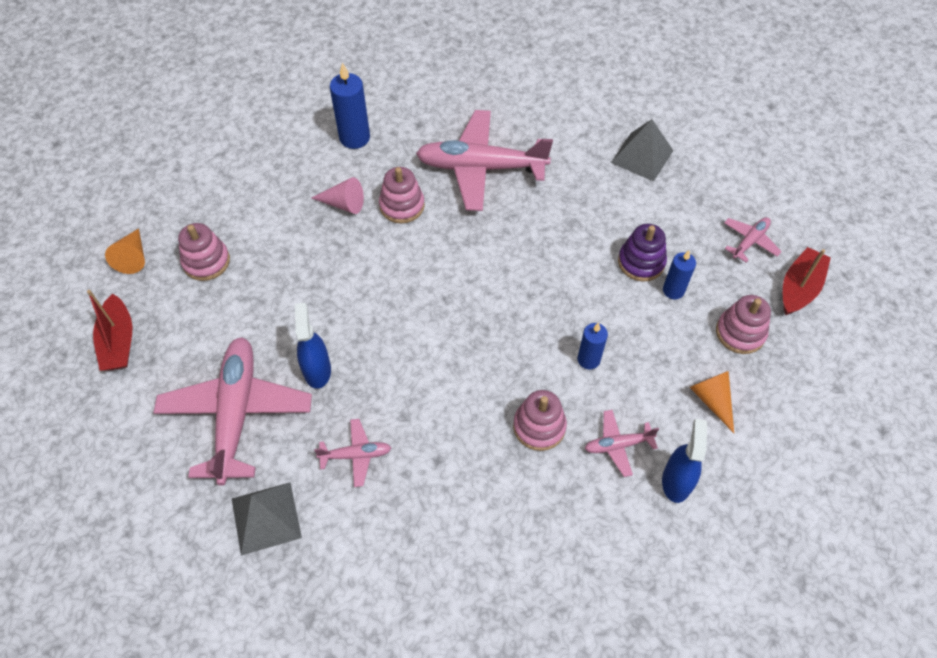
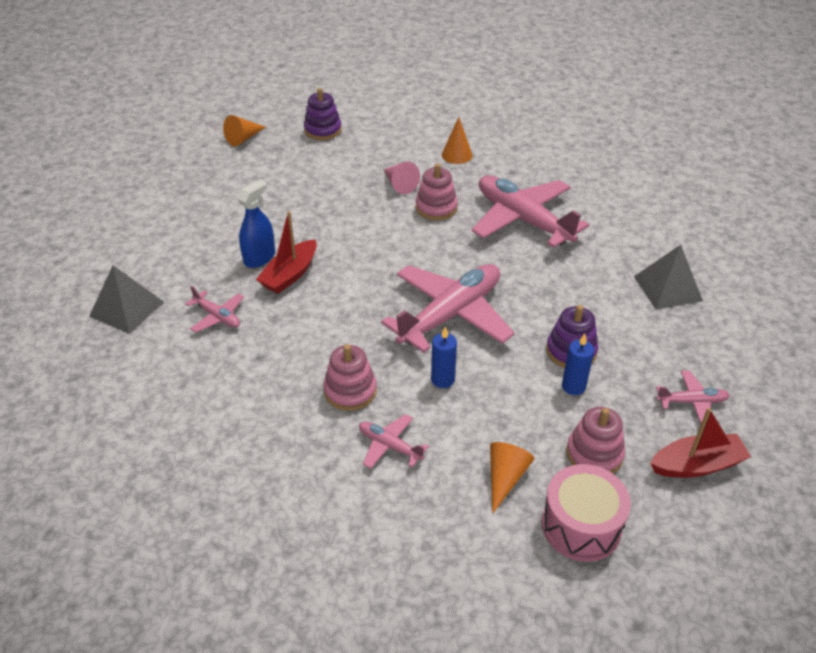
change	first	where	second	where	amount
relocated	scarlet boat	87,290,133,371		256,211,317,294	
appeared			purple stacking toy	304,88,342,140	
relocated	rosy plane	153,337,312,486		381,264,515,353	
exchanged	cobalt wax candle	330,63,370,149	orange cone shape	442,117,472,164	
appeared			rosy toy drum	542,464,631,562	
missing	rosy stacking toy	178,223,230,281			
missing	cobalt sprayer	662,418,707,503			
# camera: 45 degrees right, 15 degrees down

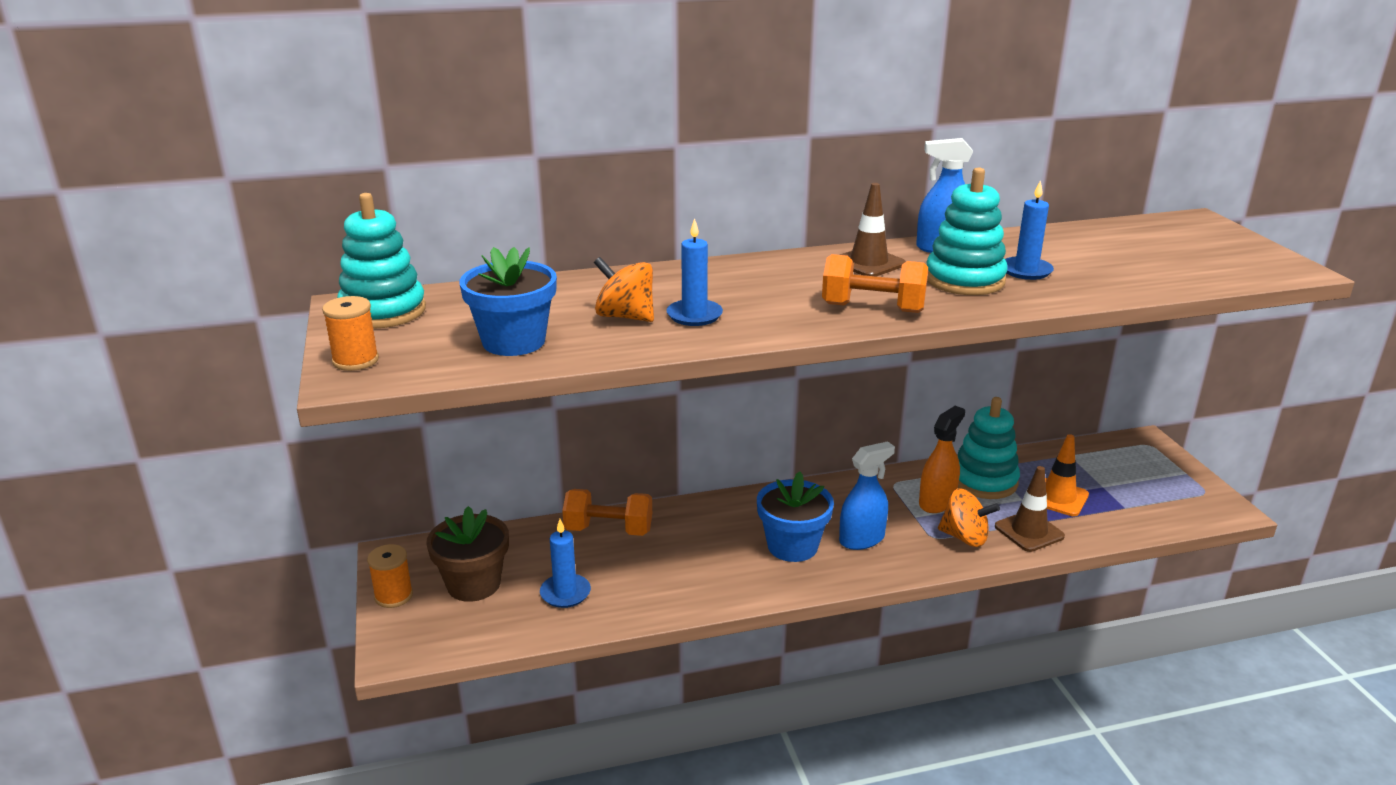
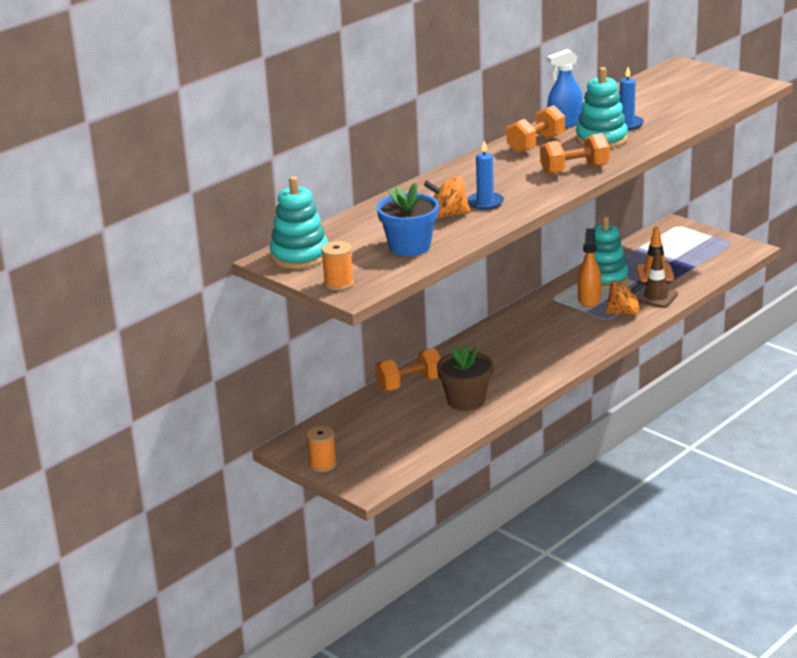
change	first	where	second	where	amount
relocated	russet plant pot	426,506,509,602		437,345,493,411	
exchanged	russet traffic cone	840,183,906,277	orange dumbbell	506,105,565,153	
missing	cobalt wax candle	540,519,591,608			
missing	cobalt plant pot	757,471,834,562			
missing	cobalt sprayer	839,441,895,550			
# camera: 30 degrees left, 0 degrees up

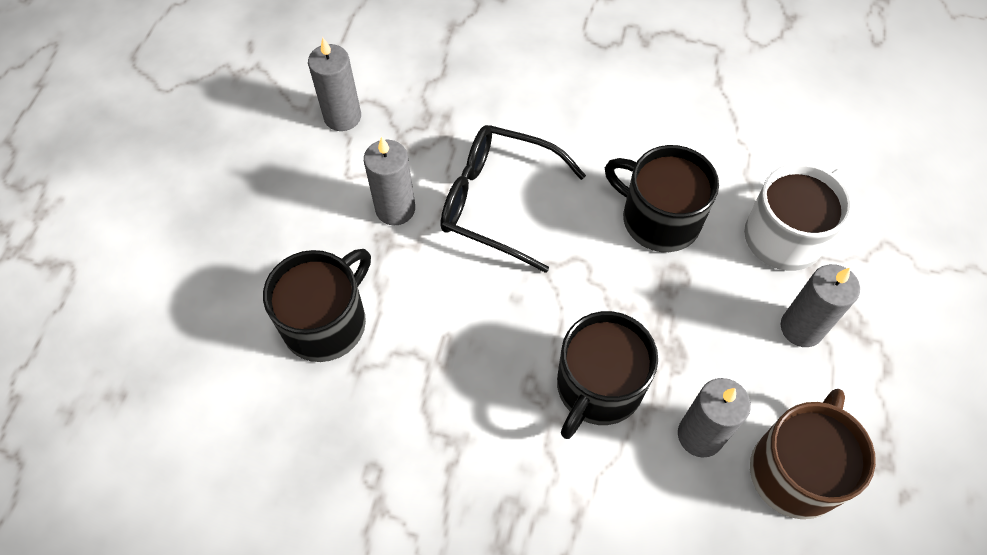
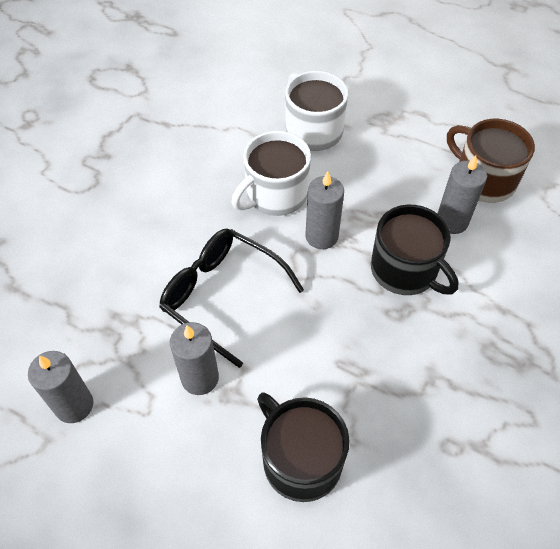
change	first	where	second	where	amount
spun	black spectacles	441,125,586,273		159,228,304,368	90 degrees clockwise
colour	black coffee mug	605,145,719,252	pure white coffee mug	231,131,311,216	
relocated	ash-grey wax candle	781,264,860,347		306,171,344,249	
# camera: 75 degrees left, 5 degrees down

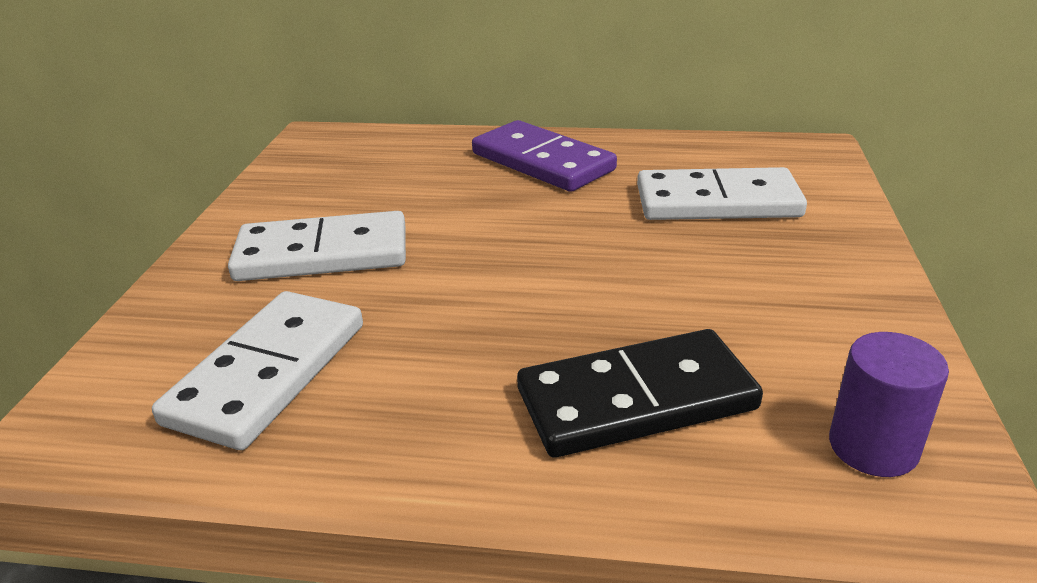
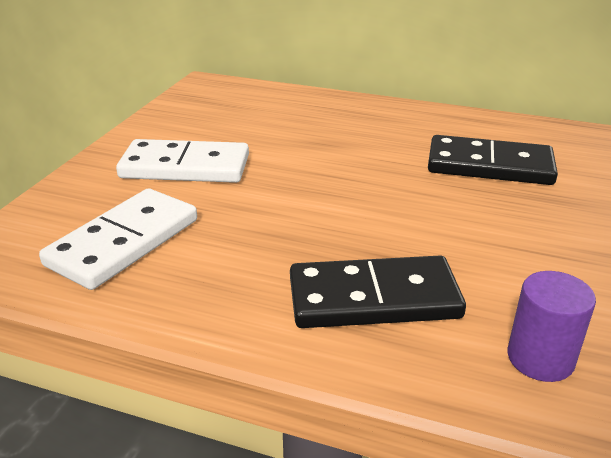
change	first	where	second	where	amount
colour	pure white domino	637,167,807,220	black domino	428,135,558,185	
missing	purple domino	472,120,617,192			
# camera: 10 degrees right, 0 degrees up

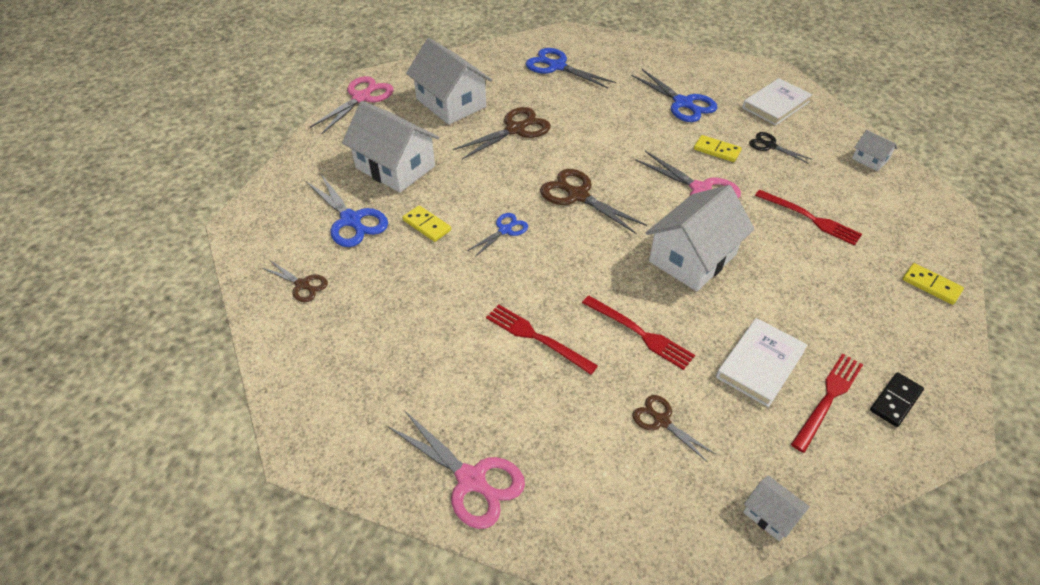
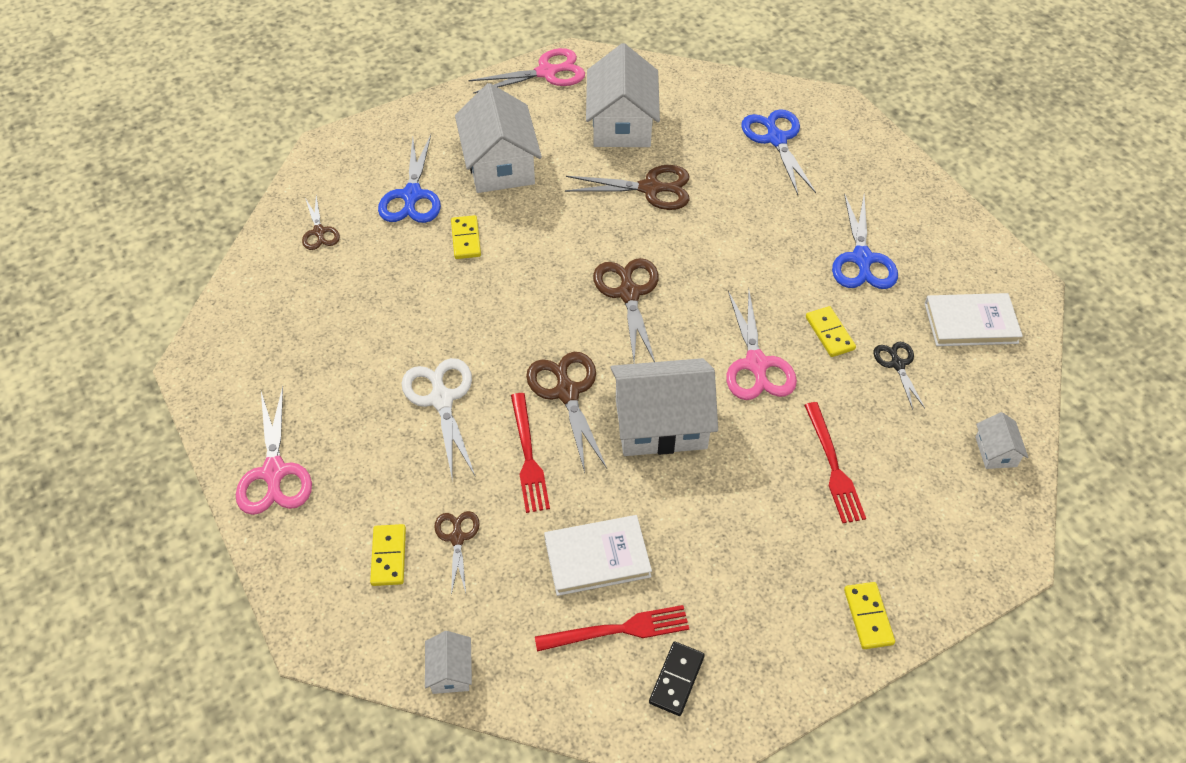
change	first	where	second	where	amount
appeared			bright yellow domino	370,524,406,586	
exchanged	scarlet fork	486,304,598,375	pure white scissors	402,358,475,482	
appeared			russet scissors	526,352,607,473	
spun	black domino	870,372,924,427		649,641,705,716	60 degrees counterclockwise
missing	cobalt scissors	467,213,528,257			
# camera: 40 degrees right, 5 degrees up

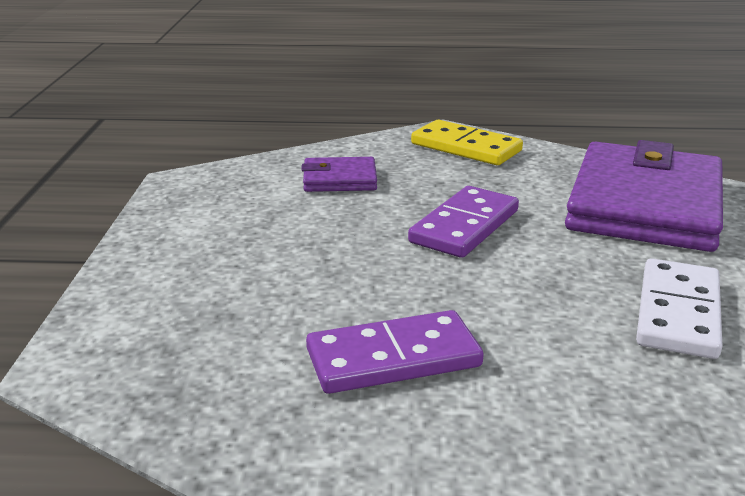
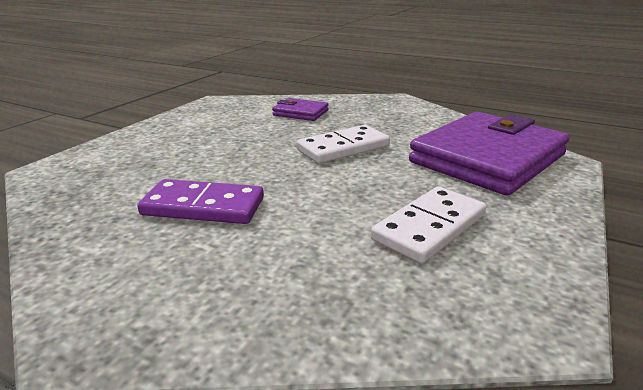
change	first	where	second	where	amount
colour	purple domino	408,186,519,258	pure white domino	296,125,390,164	
missing	bright yellow domino	411,120,523,165			
# camera: 25 degrees right, 0 degrees up

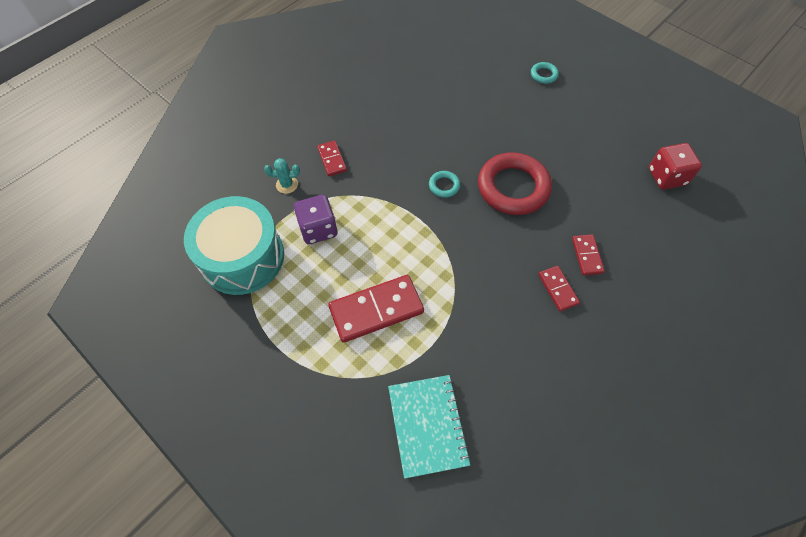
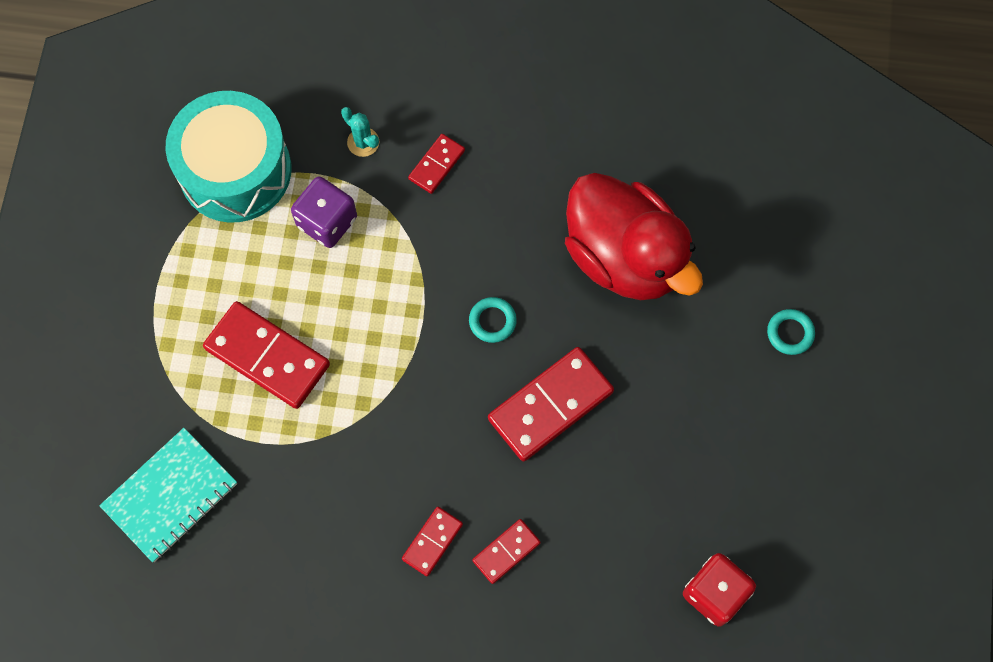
change	first	where	second	where	amount
exchanged	scarlet hoop	478,152,552,215	scarlet domino	488,347,614,461	
appeared			scarlet toy duck	565,173,703,300	
# camera: 55 degrees right, 10 degrees up

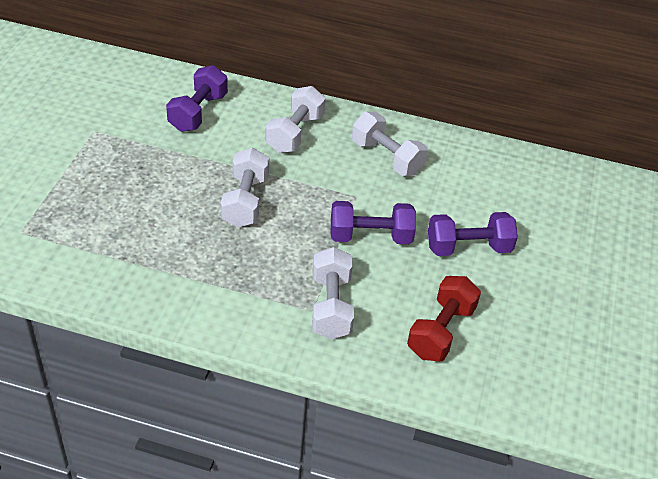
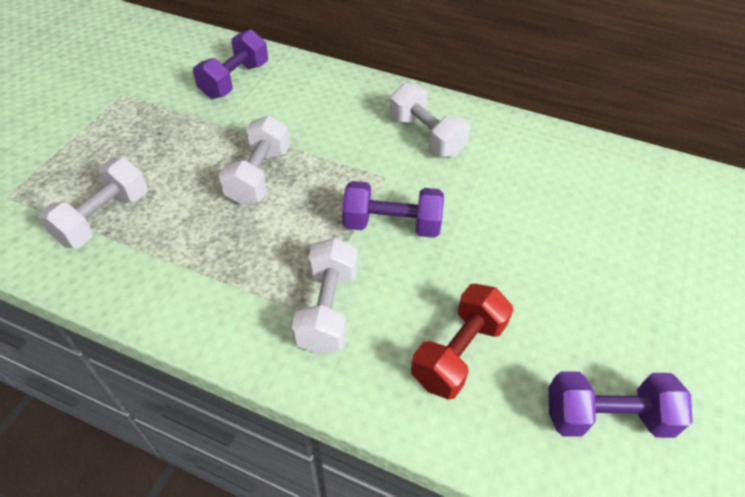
change	first	where	second	where	amount
relocated	pure white dumbbell	266,86,326,153		38,158,148,248	
relocated	purple dumbbell	428,212,518,256		548,371,693,438	
# camera: 10 degrees right, 5 degrees up

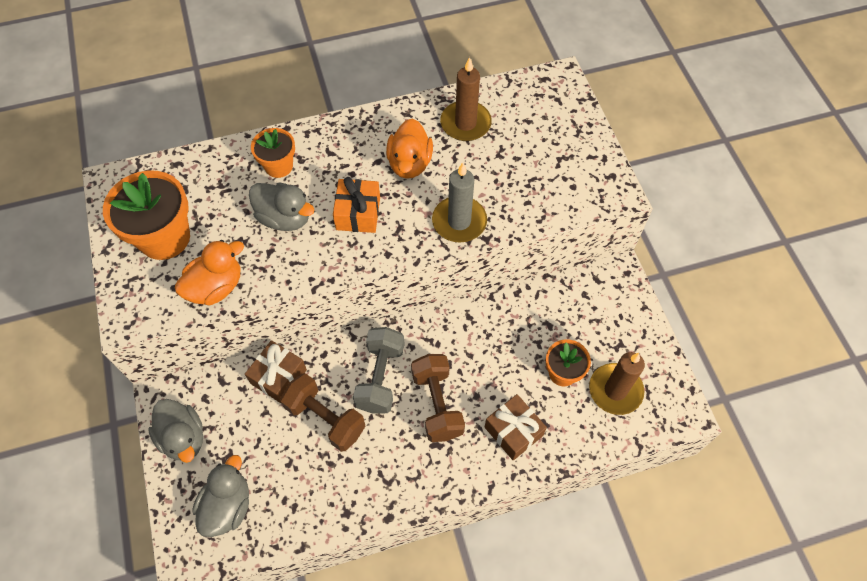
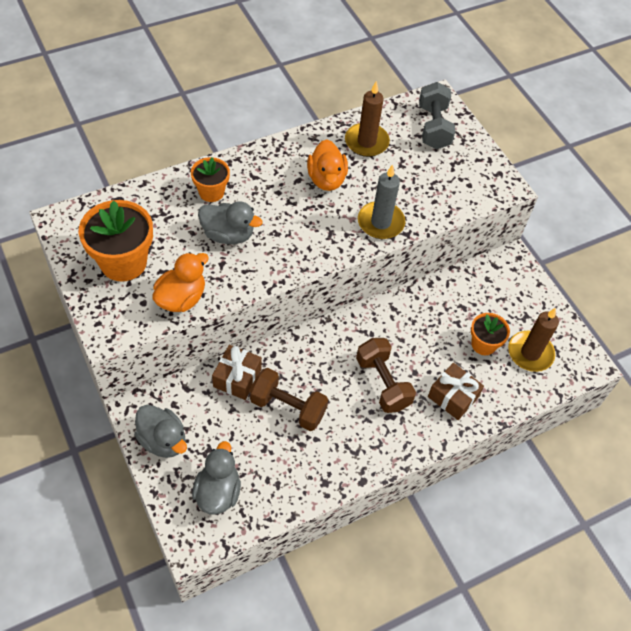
change	first	where	second	where	amount
relocated	ash-grey dumbbell	353,327,405,414		419,82,456,149	
missing	orange wrapped gift	333,177,380,233			
# camera: 15 degrees left, 5 degrees down

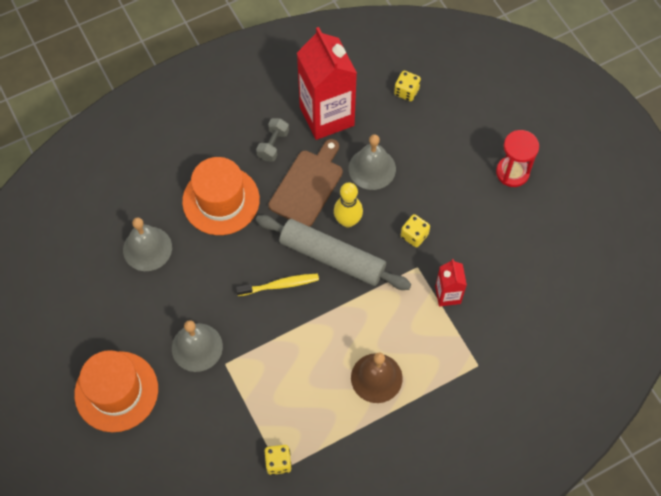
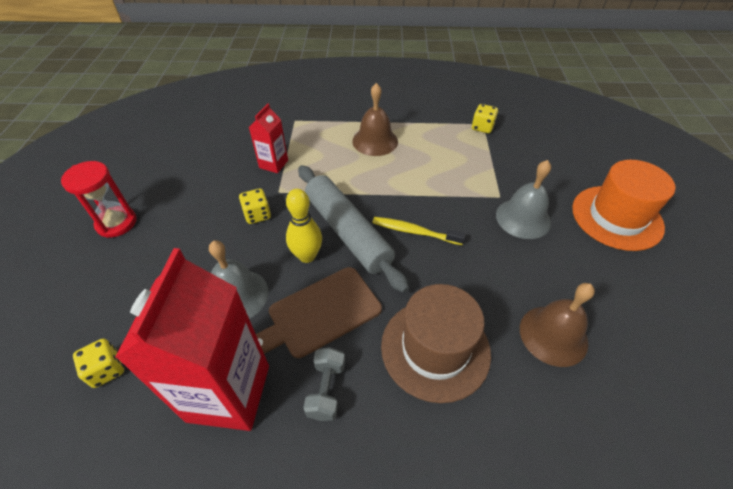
change	first	where	second	where	amount
spun	ash-grey dumbbell	256,118,289,162		303,347,345,421	45 degrees counterclockwise
colour	orange hat	182,157,260,235	russet hat	381,284,491,403	
colour	ash-grey bell	123,217,172,271	russet bell	520,283,595,367	
# camera: 150 degrees left, 15 degrees down

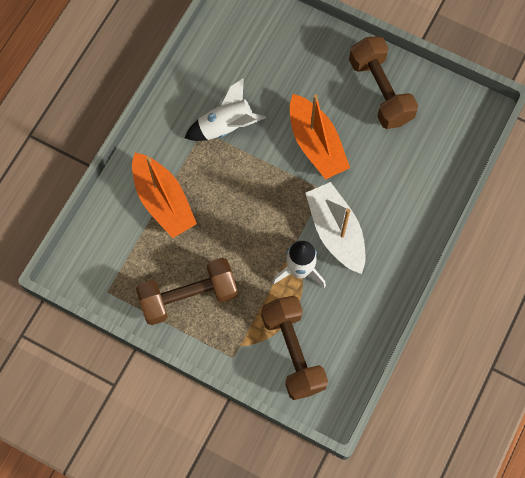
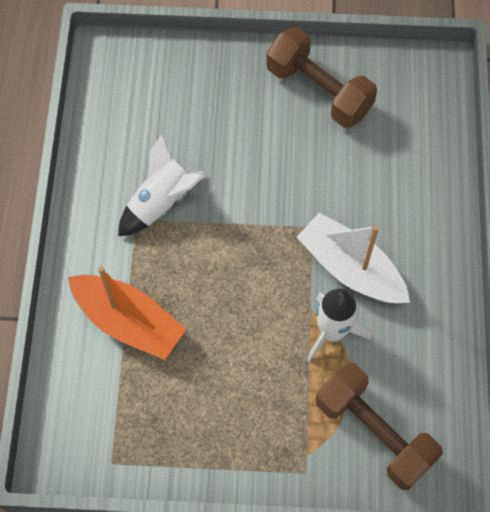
change	first	where	second	where	amount
missing	russet dumbbell	136,257,238,325			
missing	orange boat	290,94,350,180			
# camera: 25 degrees left, 5 degrees down

